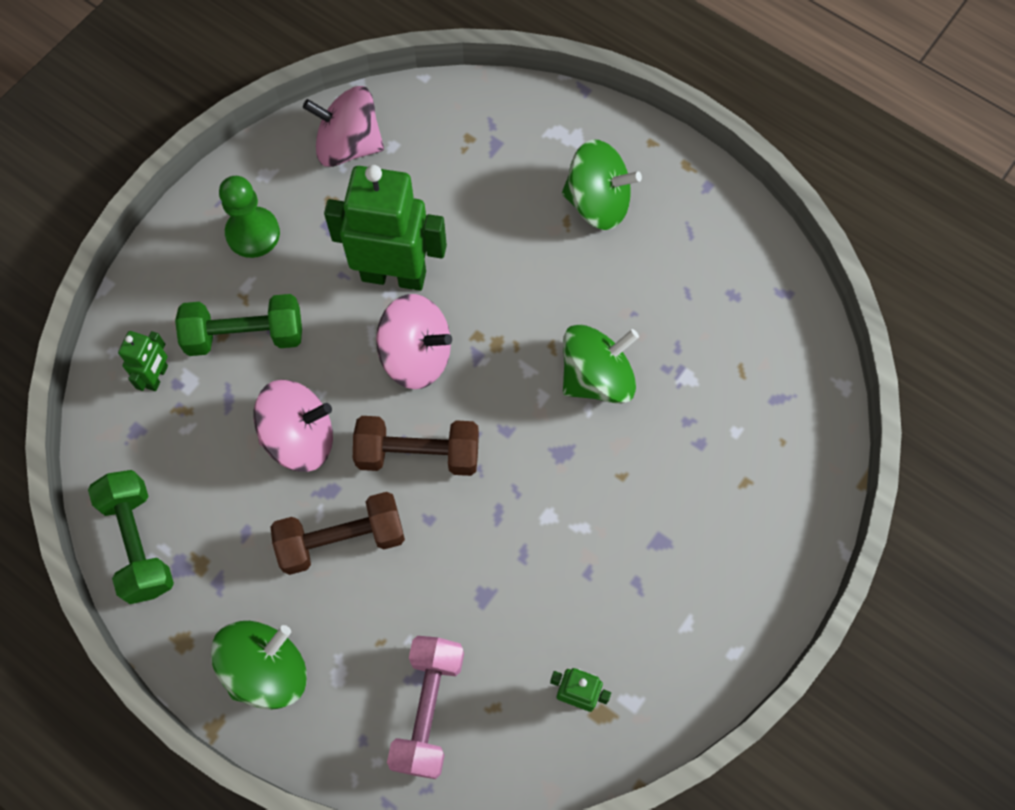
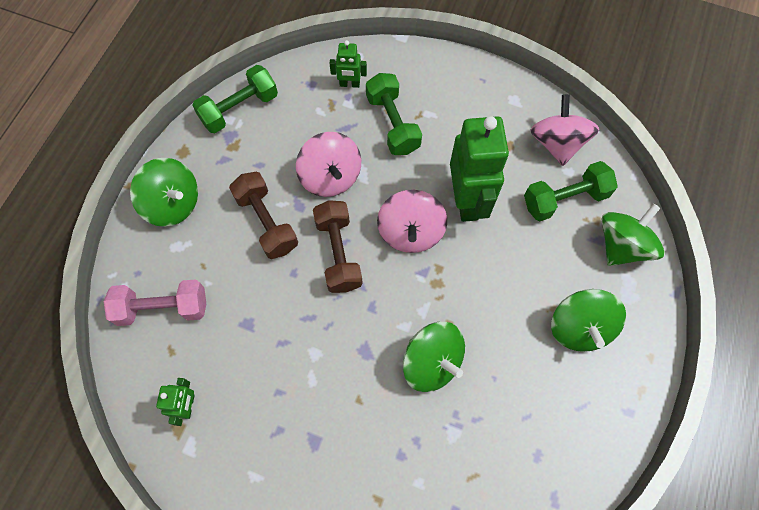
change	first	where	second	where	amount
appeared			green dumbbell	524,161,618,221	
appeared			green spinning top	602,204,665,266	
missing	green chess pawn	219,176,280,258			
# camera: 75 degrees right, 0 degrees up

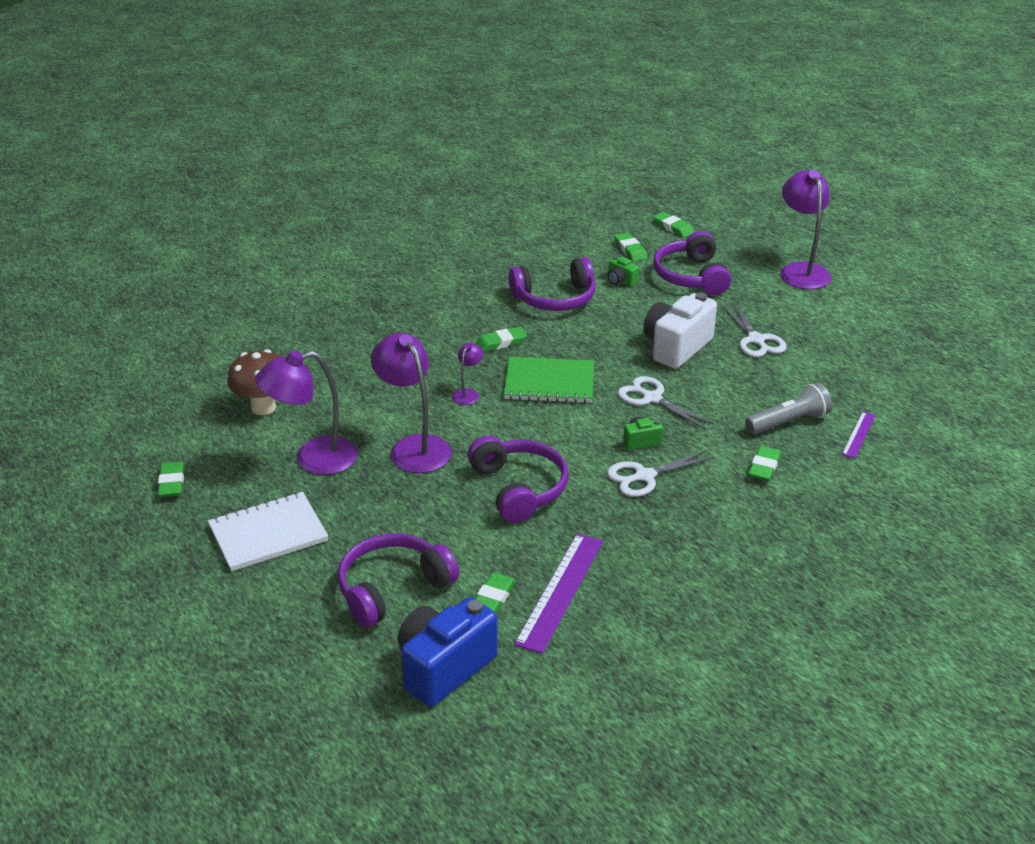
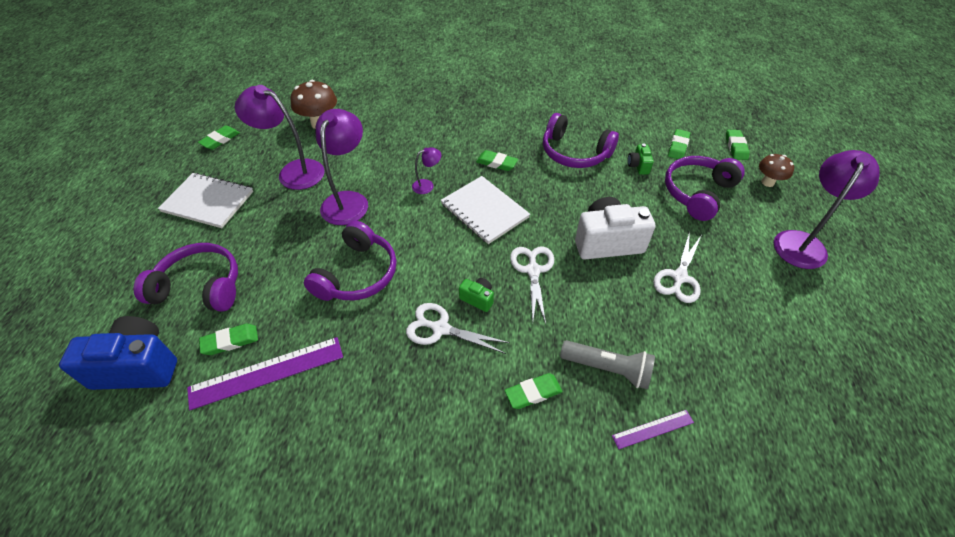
change	first	where	second	where	amount
colour	green exercise book	504,357,594,403	pure white exercise book	441,176,530,244	
appeared			russet mushroom	759,154,794,187	
# camera: 45 degrees right, 15 degrees up

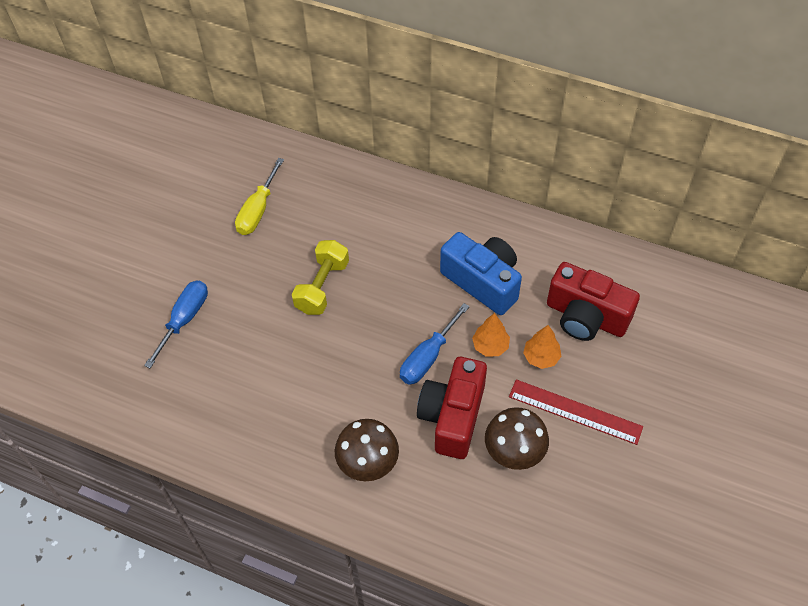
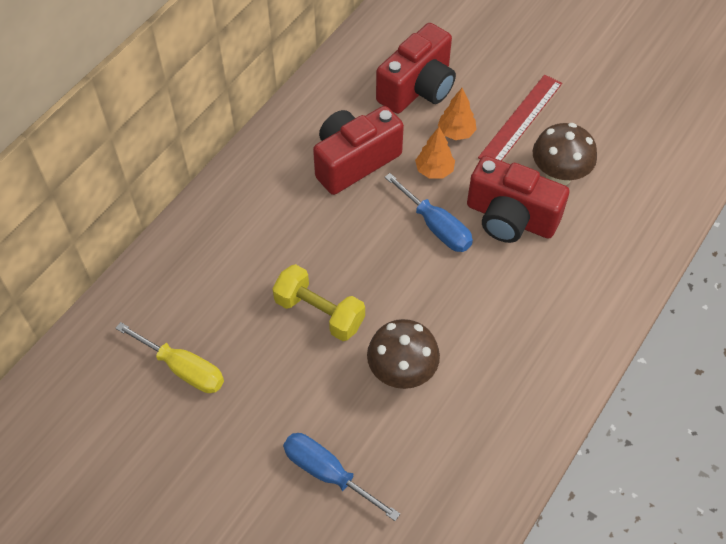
change	first	where	second	where	amount
colour	cobalt camera	440,232,522,315	scarlet camera	313,106,404,195	
relocated	russet mushroom	335,419,399,481		367,319,440,389	
# camera: 80 degrees left, 0 degrees up

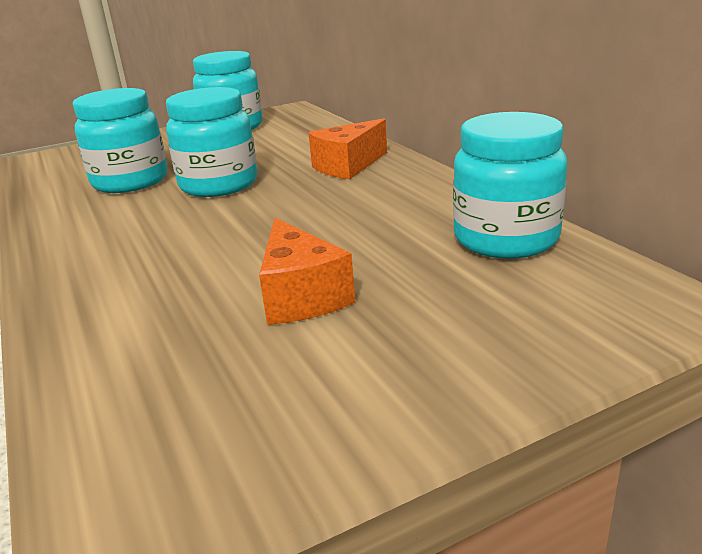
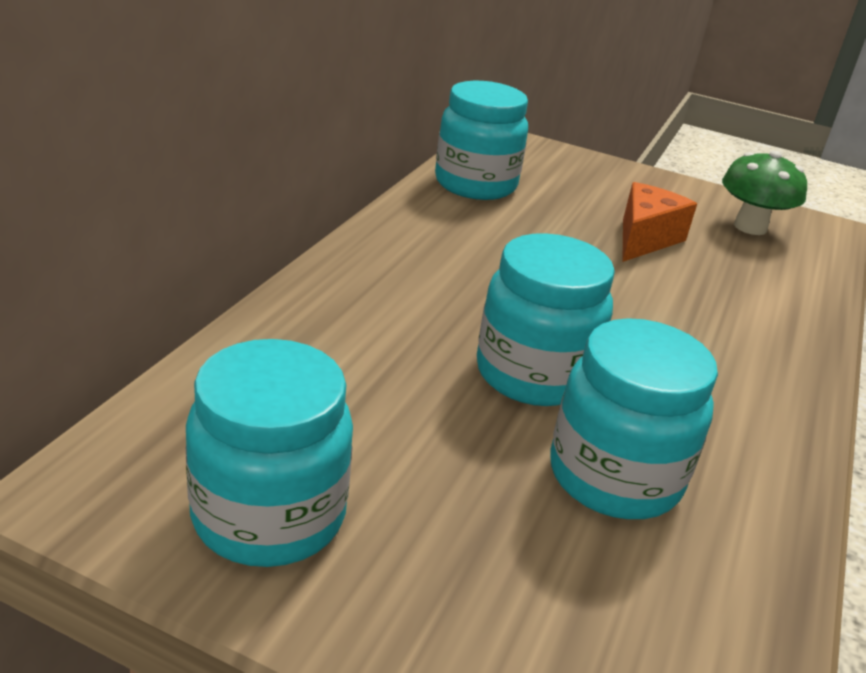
change	first	where	second	where	amount
appeared			green mushroom	722,150,807,235	
missing	orange cheese	308,118,387,179			
# camera: 135 degrees left, 5 degrees up

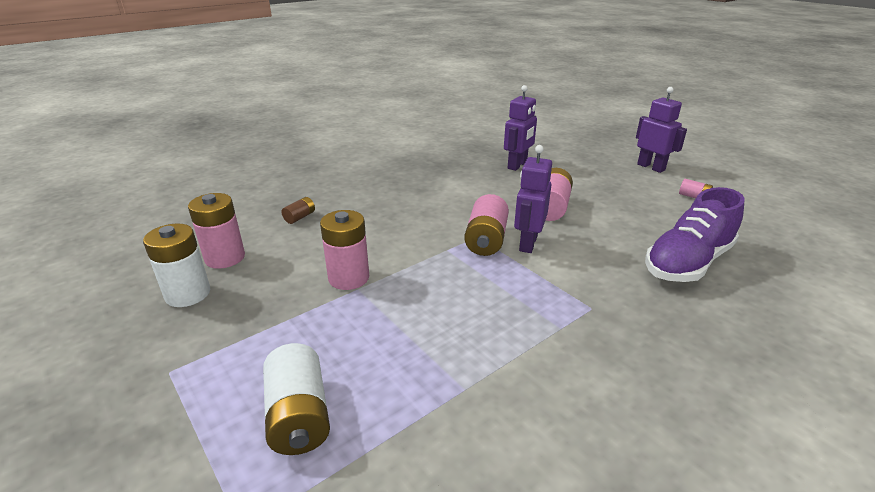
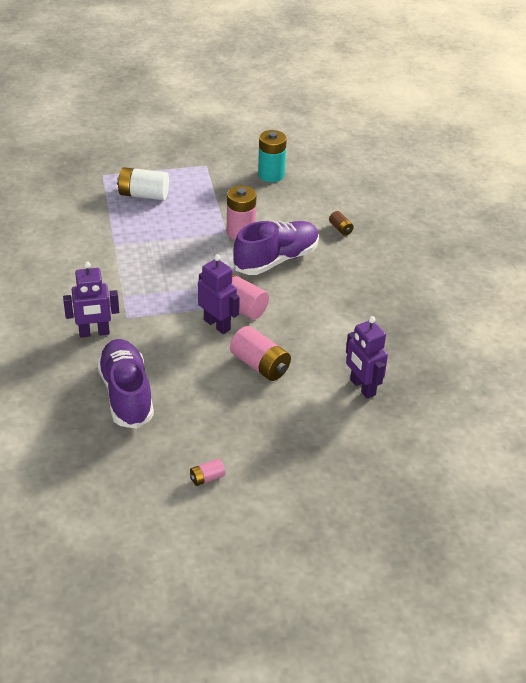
change	first	where	second	where	amount
relocated	purple robot figure	636,87,687,173		63,261,119,338	
appeared			purple lace-up shoe	233,221,319,275	
colour	pure white AA battery	143,223,210,307	turquoise AA battery	258,130,287,182	
missing	rosy AA battery	188,193,245,269			
# camera: 115 degrees right, 10 degrees up

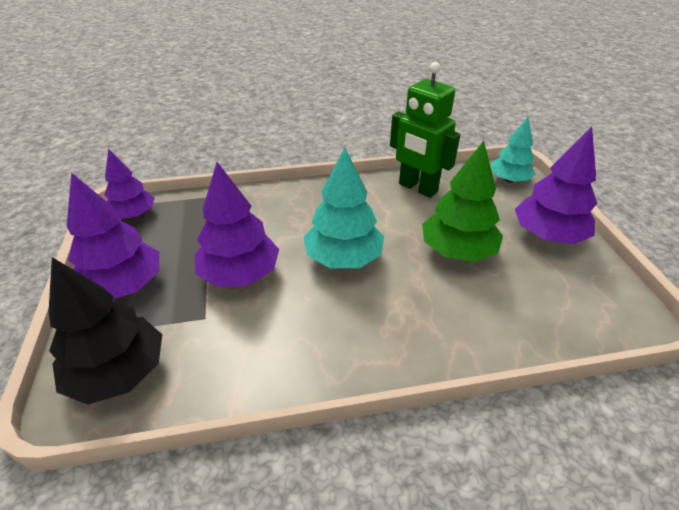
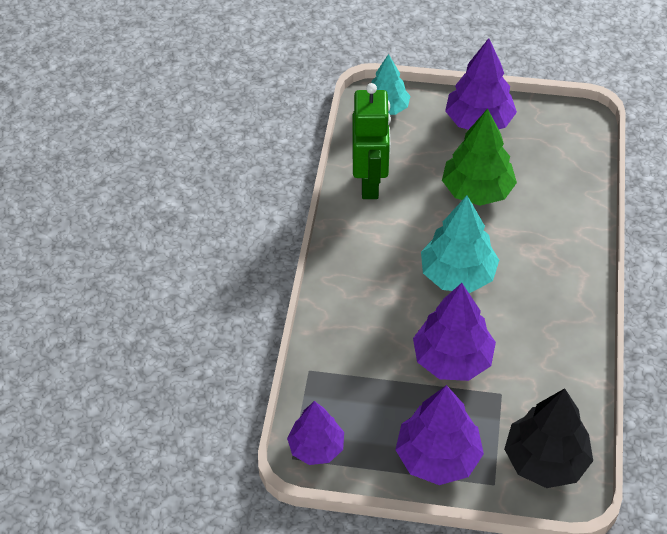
change	first	where	second	where	amount
spun	green robot figure	390,62,460,198		352,83,391,199	60 degrees counterclockwise
# camera: 70 degrees left, 10 degrees up

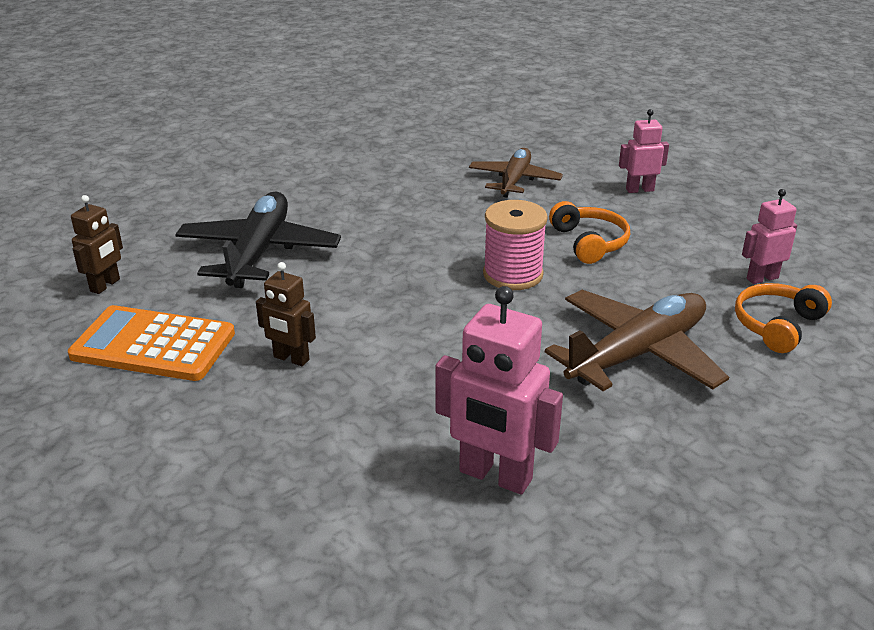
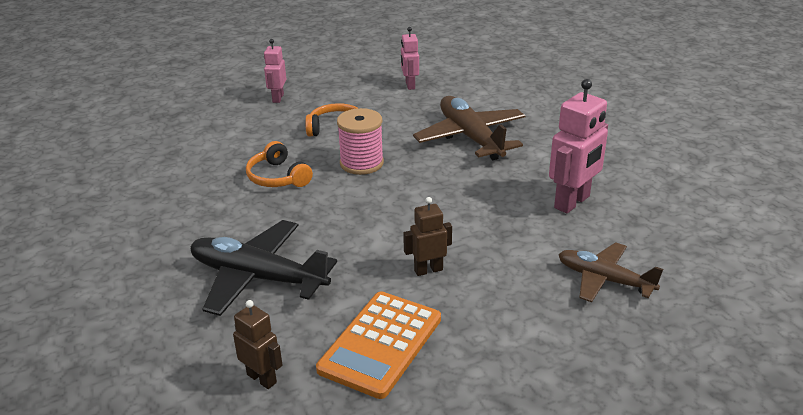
change	first	where	second	where	amount
relocated	orange over-ear headphones	735,283,832,353		246,141,313,187	
spun	russet robot figure	256,262,316,366		403,197,452,276	150 degrees counterclockwise
relocated	russet plane	469,148,563,198		558,242,663,302	
# camera: 75 degrees left, 0 degrees up

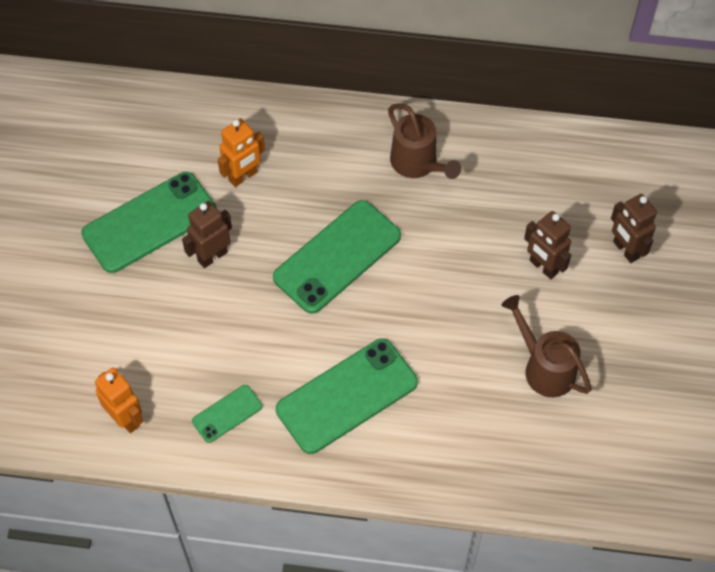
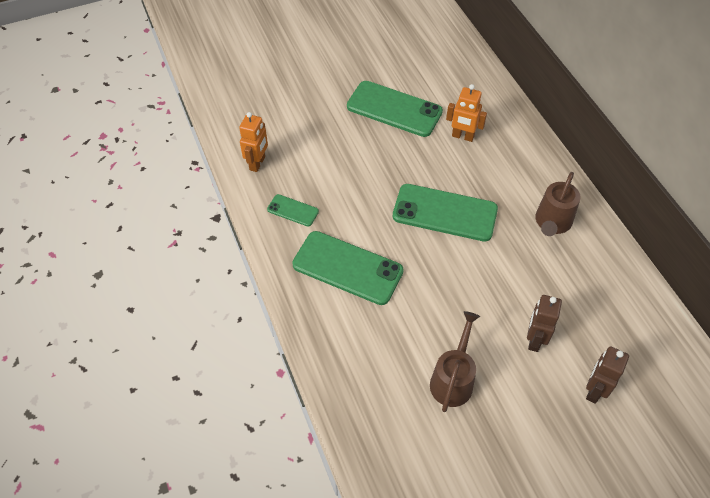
change	first	where	second	where	amount
missing	russet robot figure	182,201,232,268			
# camera: 60 degrees right, 5 degrees down

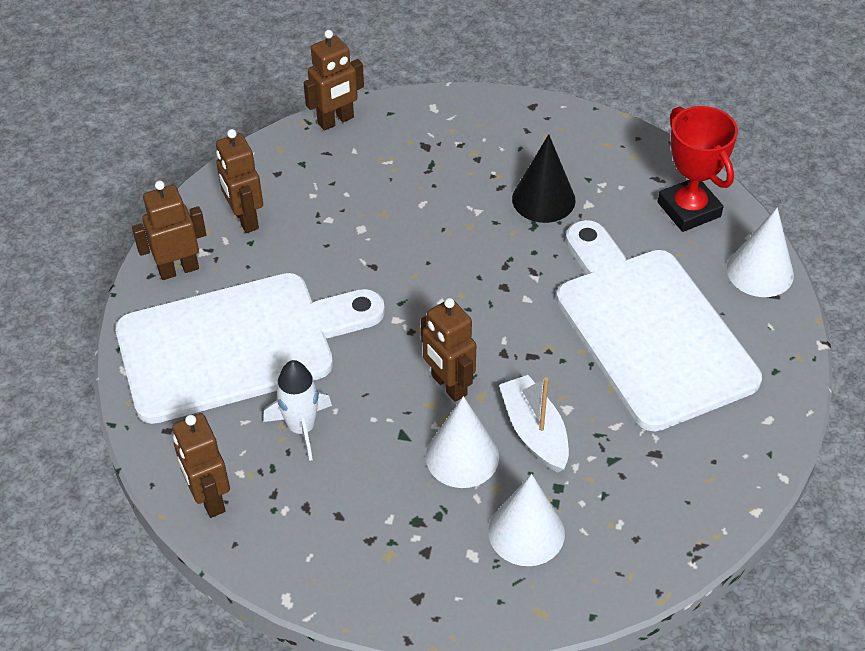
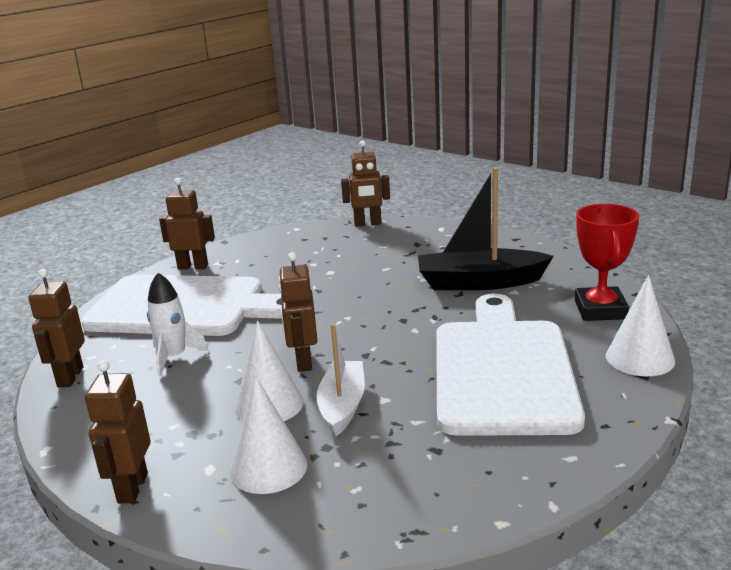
change	first	where	second	where	amount
relocated	russet robot figure	216,129,263,233		85,360,150,503	
exchanged	black cone shape	512,134,576,223	black boat	418,167,554,290	
# camera: 30 degrees right, 25 degrees down

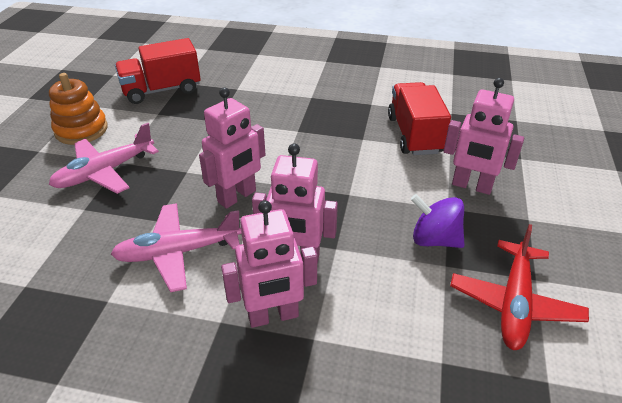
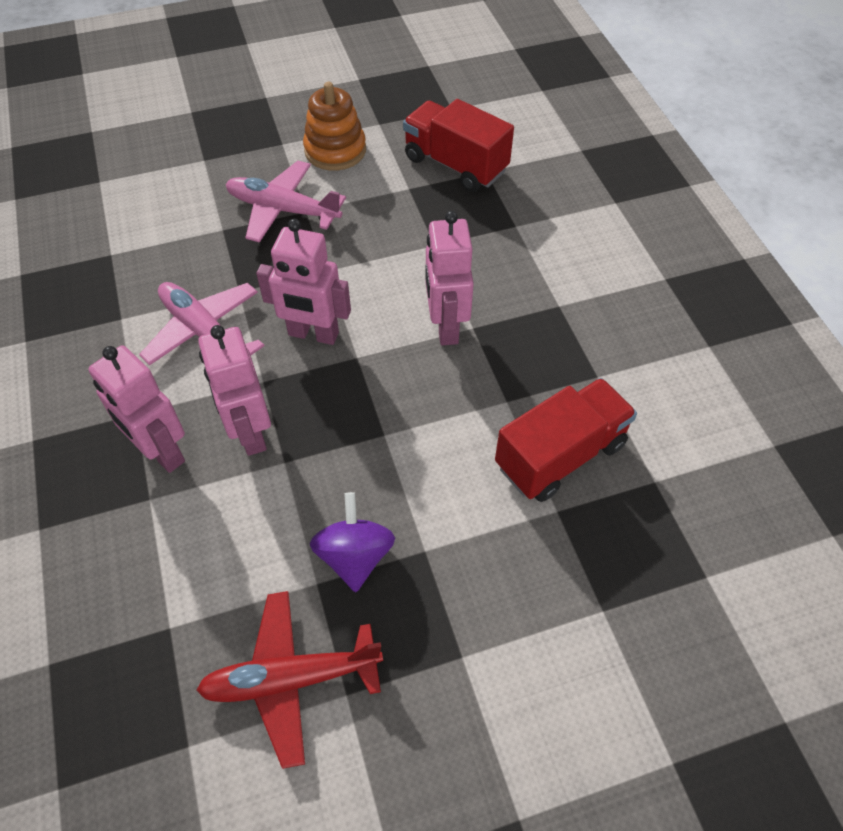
change	first	where	second	where	amount
relocated	rosy robot figure	444,78,524,195		425,211,474,345	
# camera: 60 degrees right, 15 degrees up

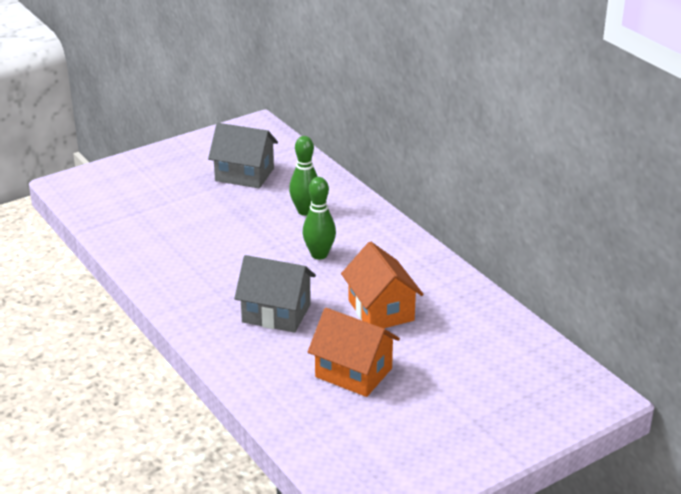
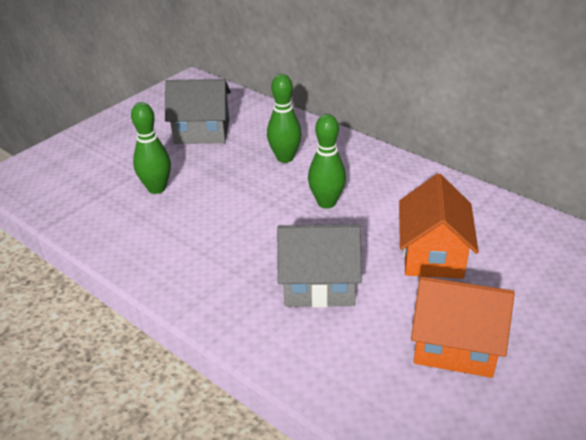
change	first	where	second	where	amount
appeared			green skittle	131,102,171,194	
spun	orange cottage	341,242,423,328		399,173,479,279	45 degrees clockwise
# camera: 15 degrees left, 5 degrees up

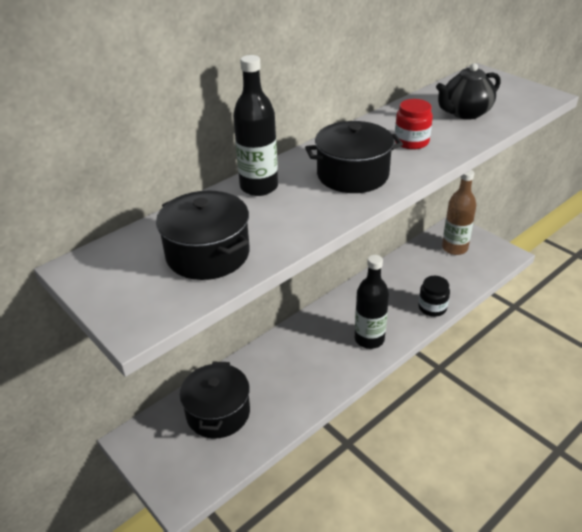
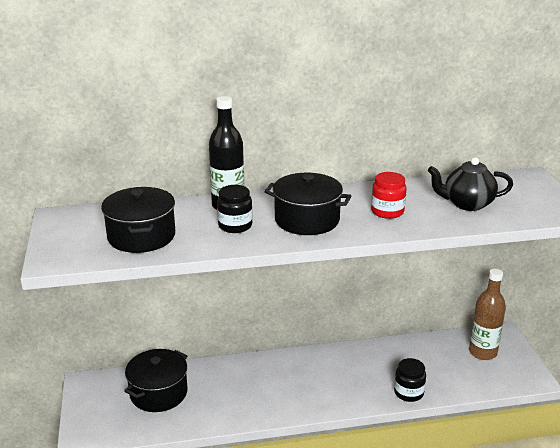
change	first	where	second	where	amount
appeared			black preserve jar	217,185,253,233	
missing	black bottle	355,255,389,349			
# camera: 30 degrees right, 10 degrees down

